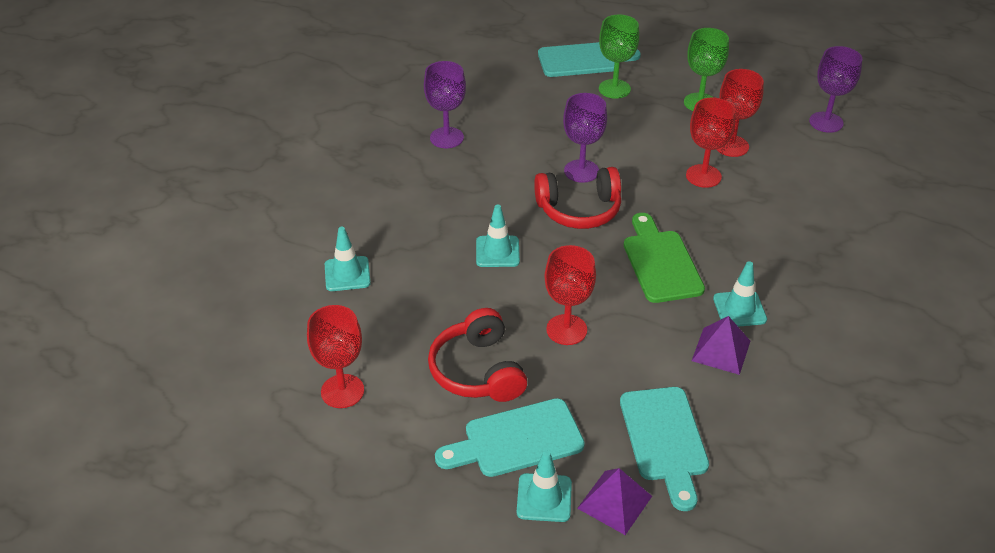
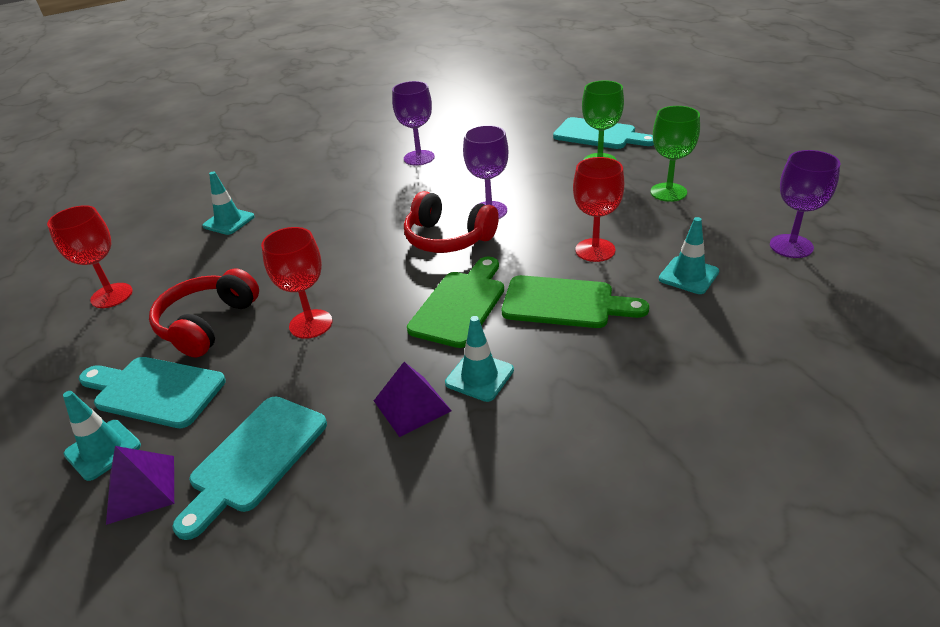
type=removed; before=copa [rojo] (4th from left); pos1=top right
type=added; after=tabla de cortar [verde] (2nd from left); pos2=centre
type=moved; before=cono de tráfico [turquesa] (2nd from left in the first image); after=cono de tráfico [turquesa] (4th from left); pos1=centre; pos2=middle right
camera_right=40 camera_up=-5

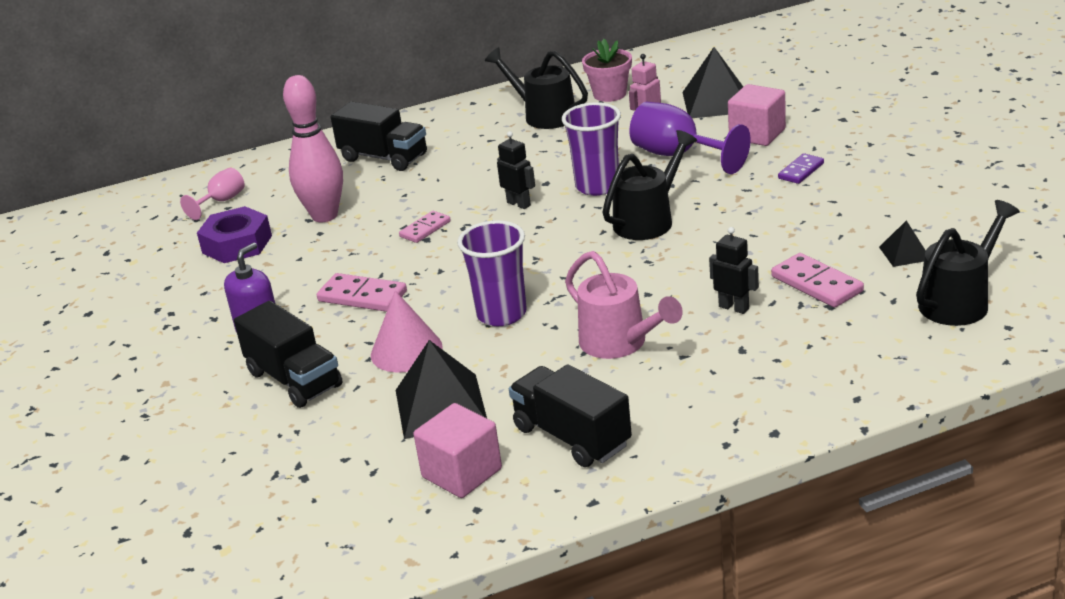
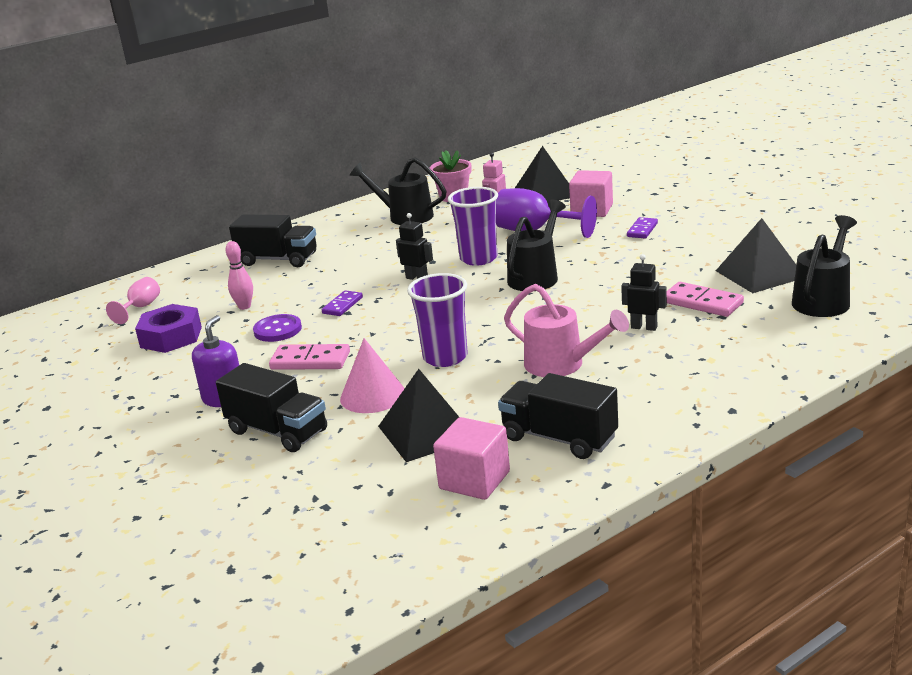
type=added; after=botón [morado]; pos2=middle left
type=recoloured; before=ficha de dominó [rosa] (2nd from left); after=ficha de dominó [morado] (1st from left); pos1=centre; pos2=centre
type=resized; before=bolo [rosa]; pos1=top left; pos2=middle left; scale=0.52
type=resized; before=pirámide [negro] (3rd from left); pos1=middle right; pos2=middle right; scale=1.91
camera_right=-15 camera_up=-5

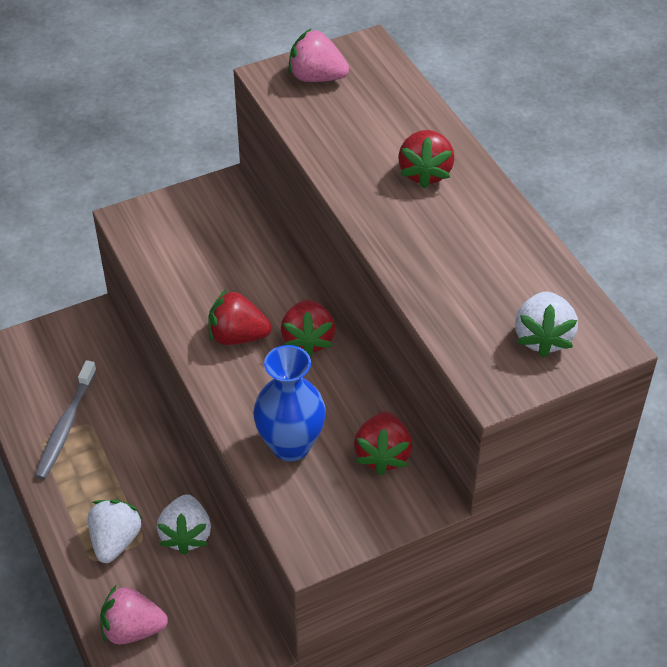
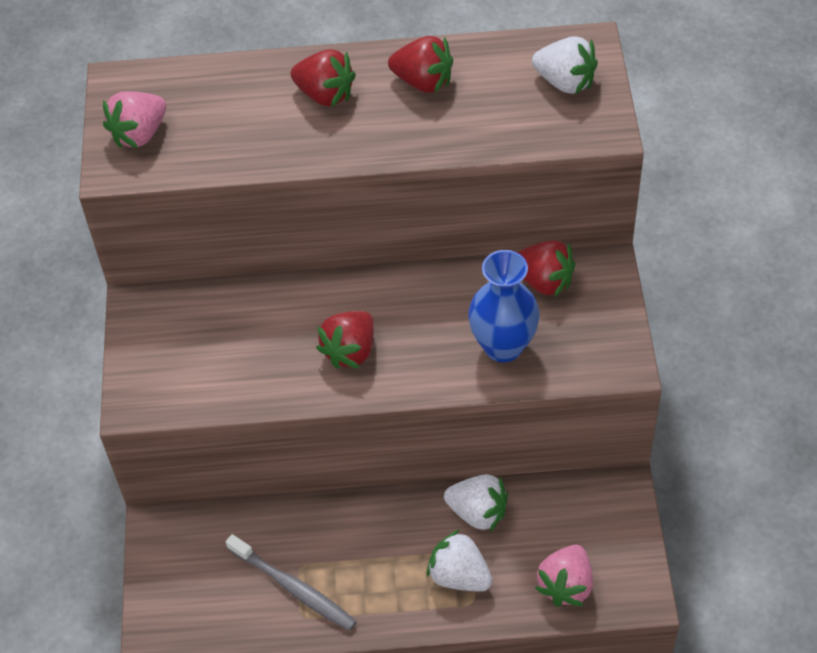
type=moved; before=fresa [rojo] (2nd from left in the first image); after=fresa [rojo] (3rd from left); pos1=centre; pos2=top centre
camera_right=-65 camera_up=5

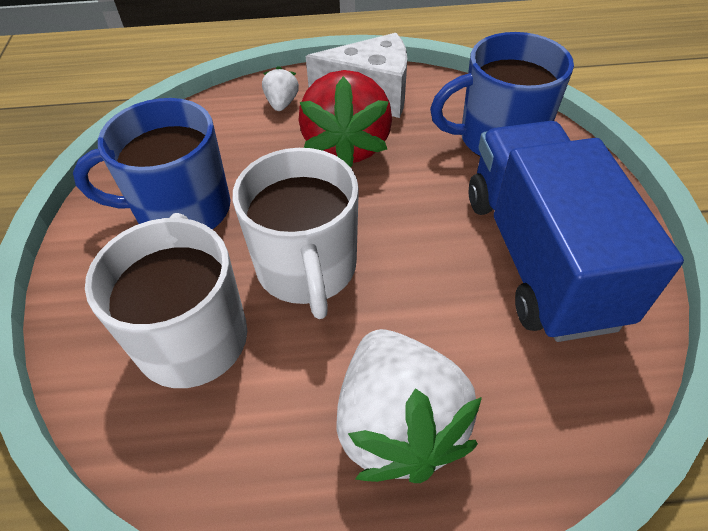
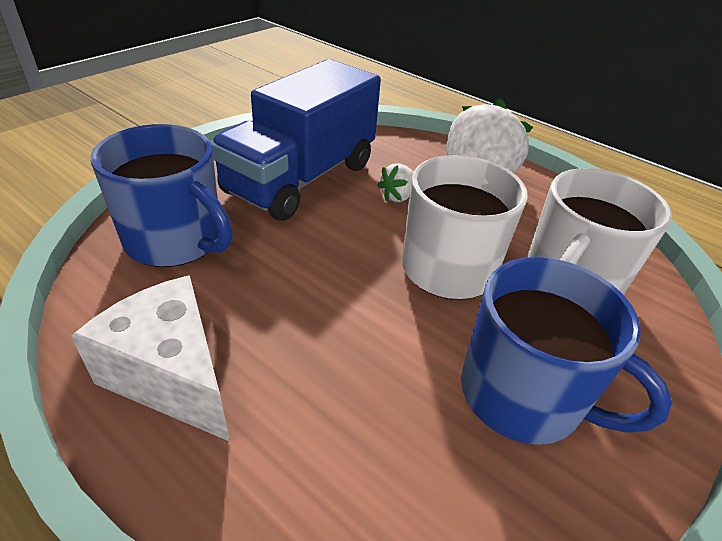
type=removed; before=fresa [rojo]; pos1=top centre
type=moved; before=fresa [blanco] (1st from left); pos1=top centre; pos2=centre
camera_right=-140 camera_up=-10

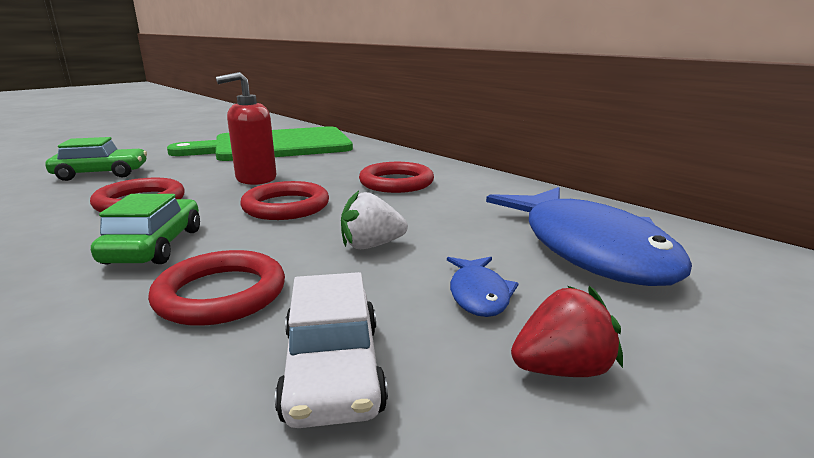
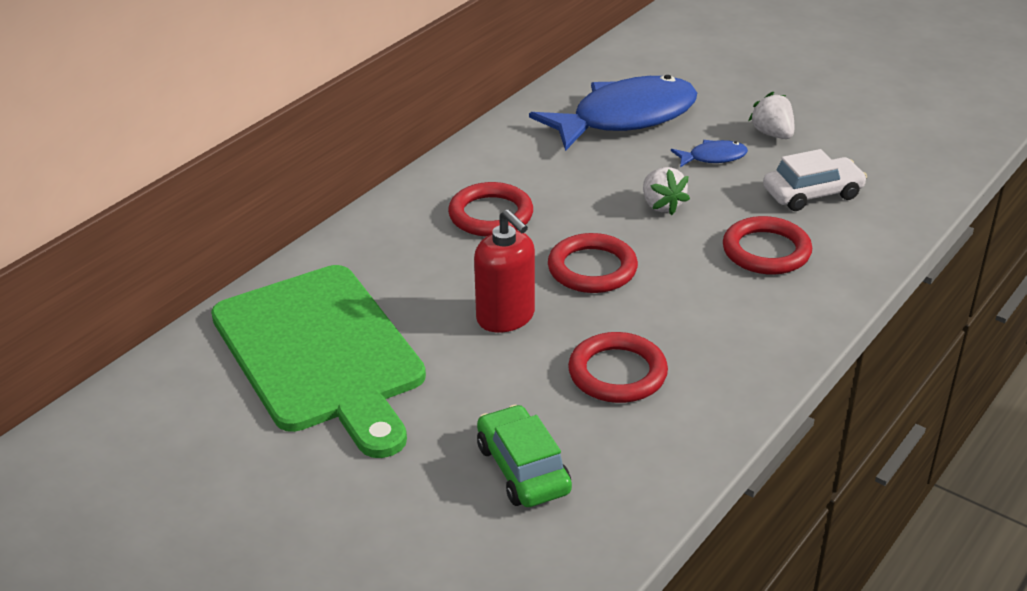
type=removed; before=coche [verde] (2nd from left); pos1=middle left
type=recoloured; before=fresa [rojo]; after=fresa [blanco] (2nd from left); pos1=bottom right; pos2=top right
camera_right=-100 camera_up=15

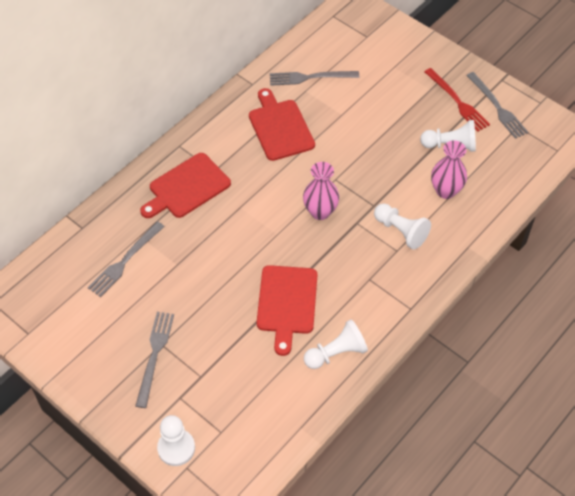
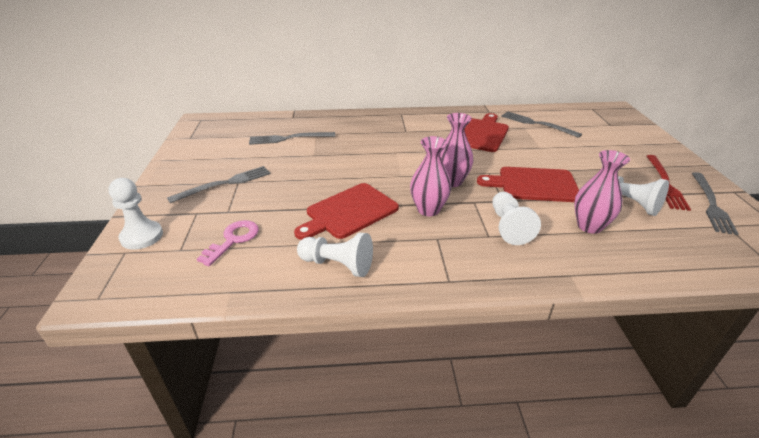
type=added; after=llave [rosa]; pos2=middle left
type=added; after=florero [rosa] (1st from left); pos2=centre
type=moved; before=tabla de cortar [rojo] (1st from left in the first image); after=tabla de cortar [rojo] (3rd from left); pos1=middle left; pos2=middle right
camera_right=45 camera_up=-20

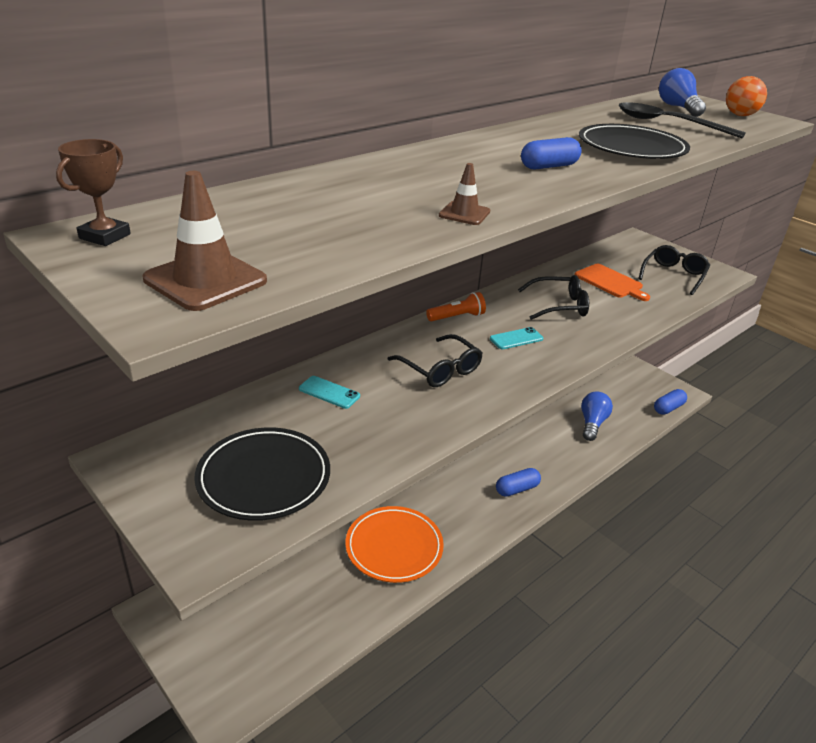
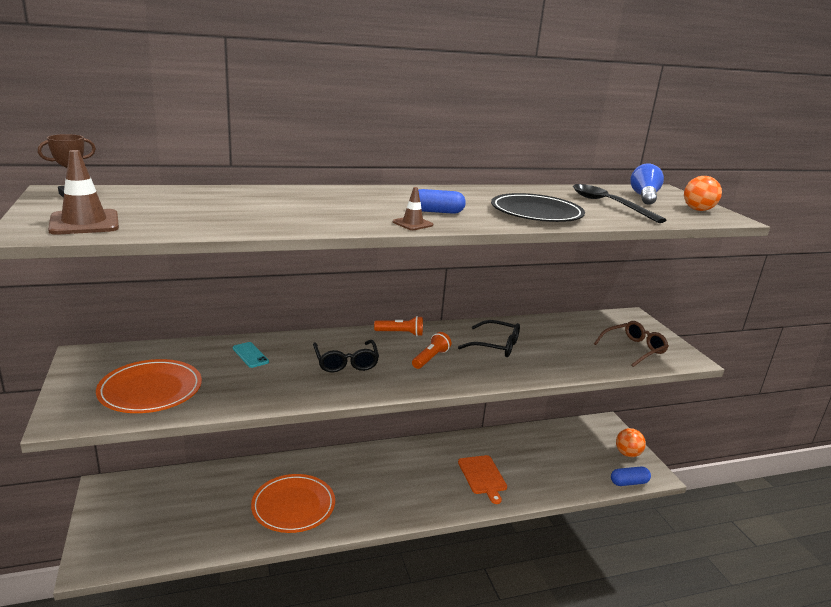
type=removed; before=cápsula [azul] (1st from left); pos1=centre
type=removed; before=bombilla [azul] (1st from left); pos1=middle right
type=added; after=pelota [naranja] (1st from left); pos2=bottom right
type=moved; before=cono de tráfico [marrón] (2nd from left); pos1=top centre; pos2=centre
type=moved; before=tabla de cortar [naranja]; pos1=middle right; pos2=bottom centre
type=replaced; before=móvil [turquesa] (2nd from left); after=lámpara de mano [naranja] (2nd from left); pos1=centre; pos2=centre
type=recoloured; before=plato [negro] (1st from left); after=plato [naranja] (1st from left); pos1=middle left; pos2=middle left
type=recoloured; before=gafas [negro] (3rd from left); after=gafas [marrón]; pos1=middle right; pos2=middle right
camera_right=25 camera_up=-10

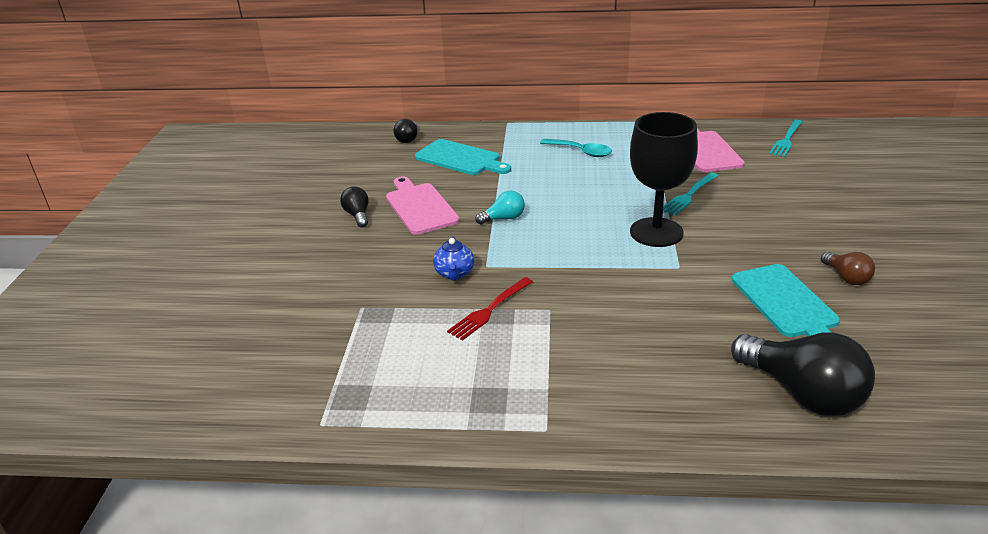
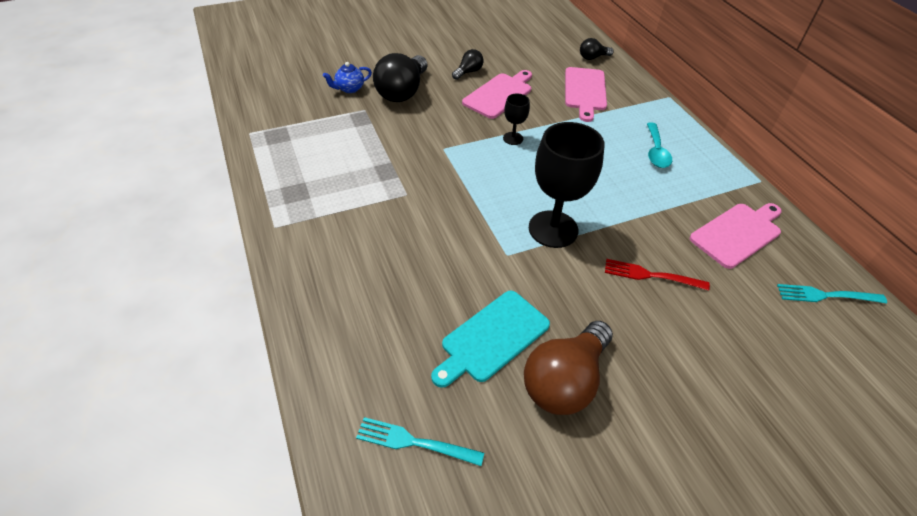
type=moved; before=tetera [azul]; pos1=centre; pos2=top centre
type=moved; before=tenedor [rojo]; pos1=centre; pos2=middle right
type=moved; before=tenedor [turquesa] (1st from left); pos1=middle right; pos2=bottom centre
type=moved; before=bombilla [negro] (3rd from left in the first image); after=bombilla [negro] (1st from left); pos1=bottom right; pos2=top centre
type=replaced; before=bombilla [turquesa]; after=copa [negro] (1st from left); pos1=centre; pos2=top centre
type=recoloured; before=tabla de cortar [turquesa] (1st from left); after=tabla de cortar [rosa] (2nd from left); pos1=top centre; pos2=top centre
type=resized; before=bombilla [marrón]; pos1=middle right; pos2=bottom centre; scale=2.02
camera_right=60 camera_up=15

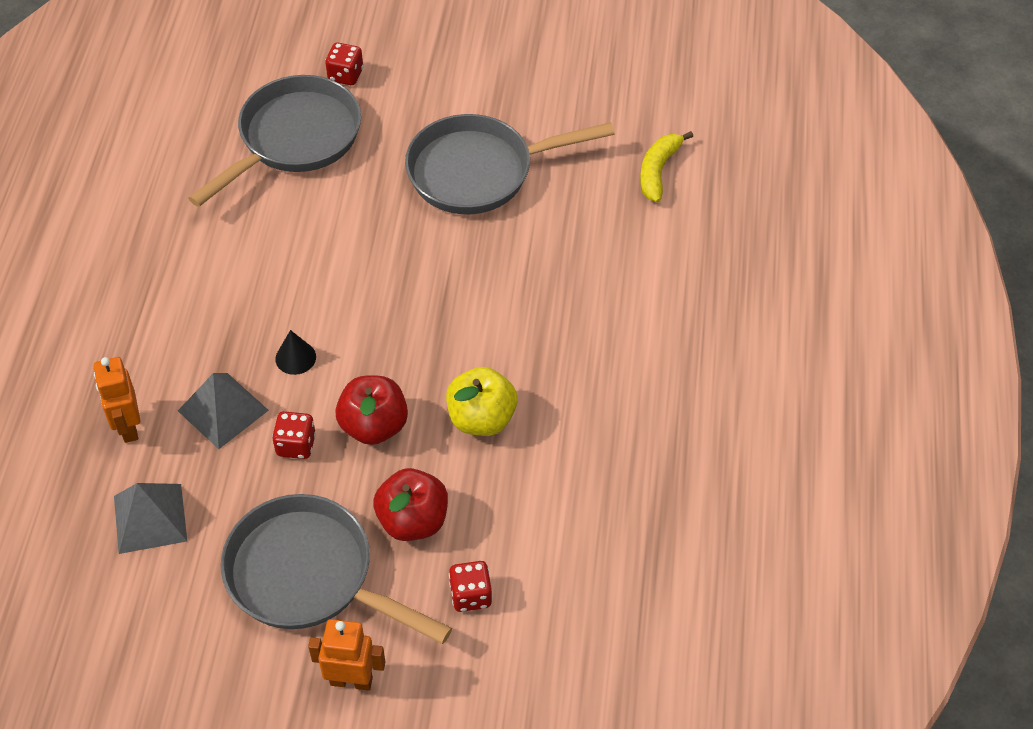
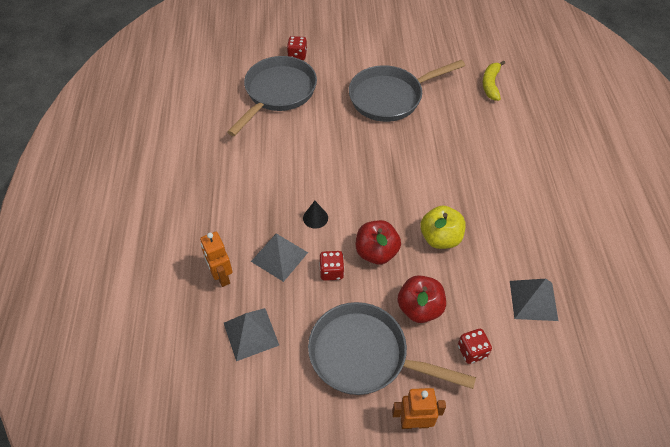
type=added; after=pirámide [gris] (3rd from left); pos2=bottom right
camera_right=-10 camera_up=0

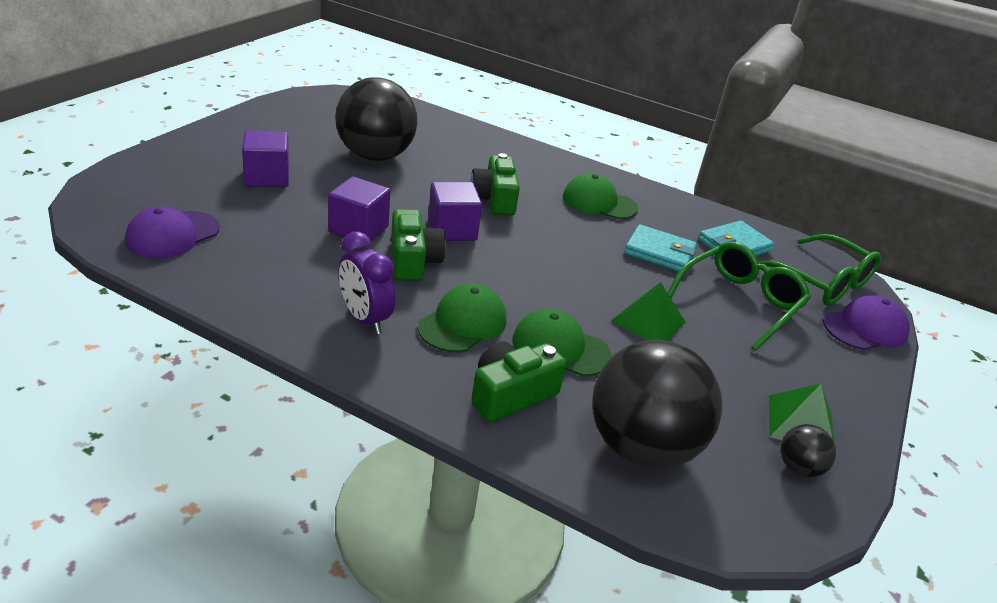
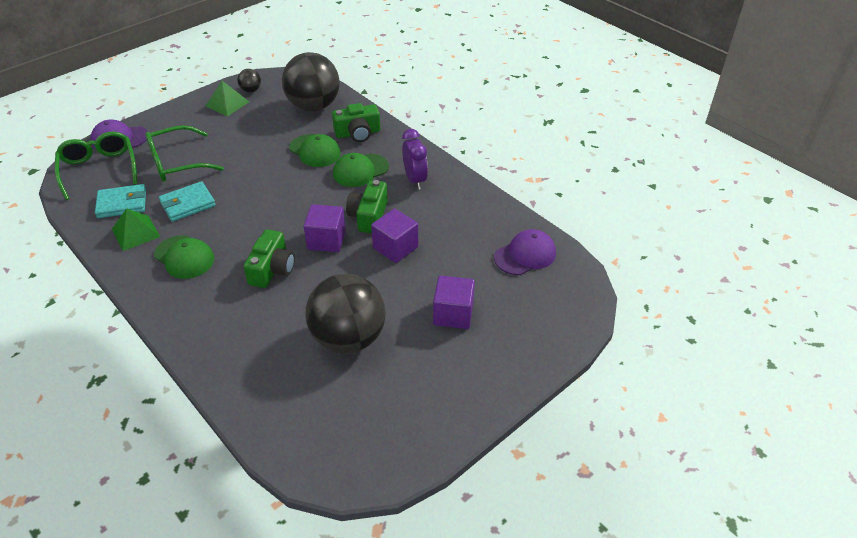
type=moved; before=pirámide [verde] (1st from left); pos1=centre; pos2=middle left
type=turned; before=cartera [turquesa] (1st from left in the first image); pos1=centre; pos2=middle left; turn=-75
camera_right=-155 camera_up=10

